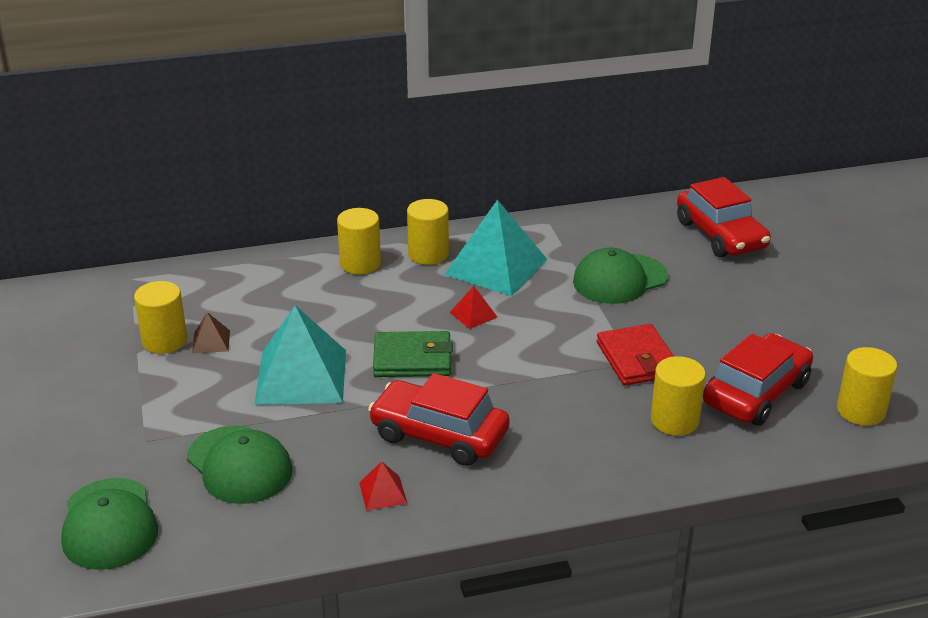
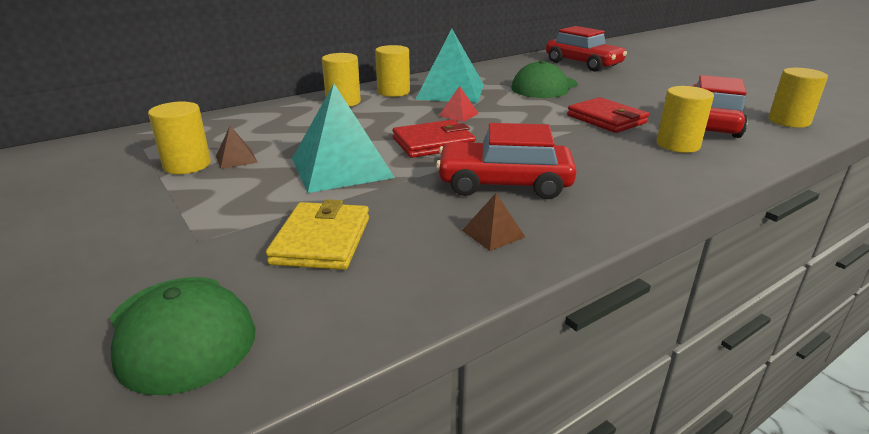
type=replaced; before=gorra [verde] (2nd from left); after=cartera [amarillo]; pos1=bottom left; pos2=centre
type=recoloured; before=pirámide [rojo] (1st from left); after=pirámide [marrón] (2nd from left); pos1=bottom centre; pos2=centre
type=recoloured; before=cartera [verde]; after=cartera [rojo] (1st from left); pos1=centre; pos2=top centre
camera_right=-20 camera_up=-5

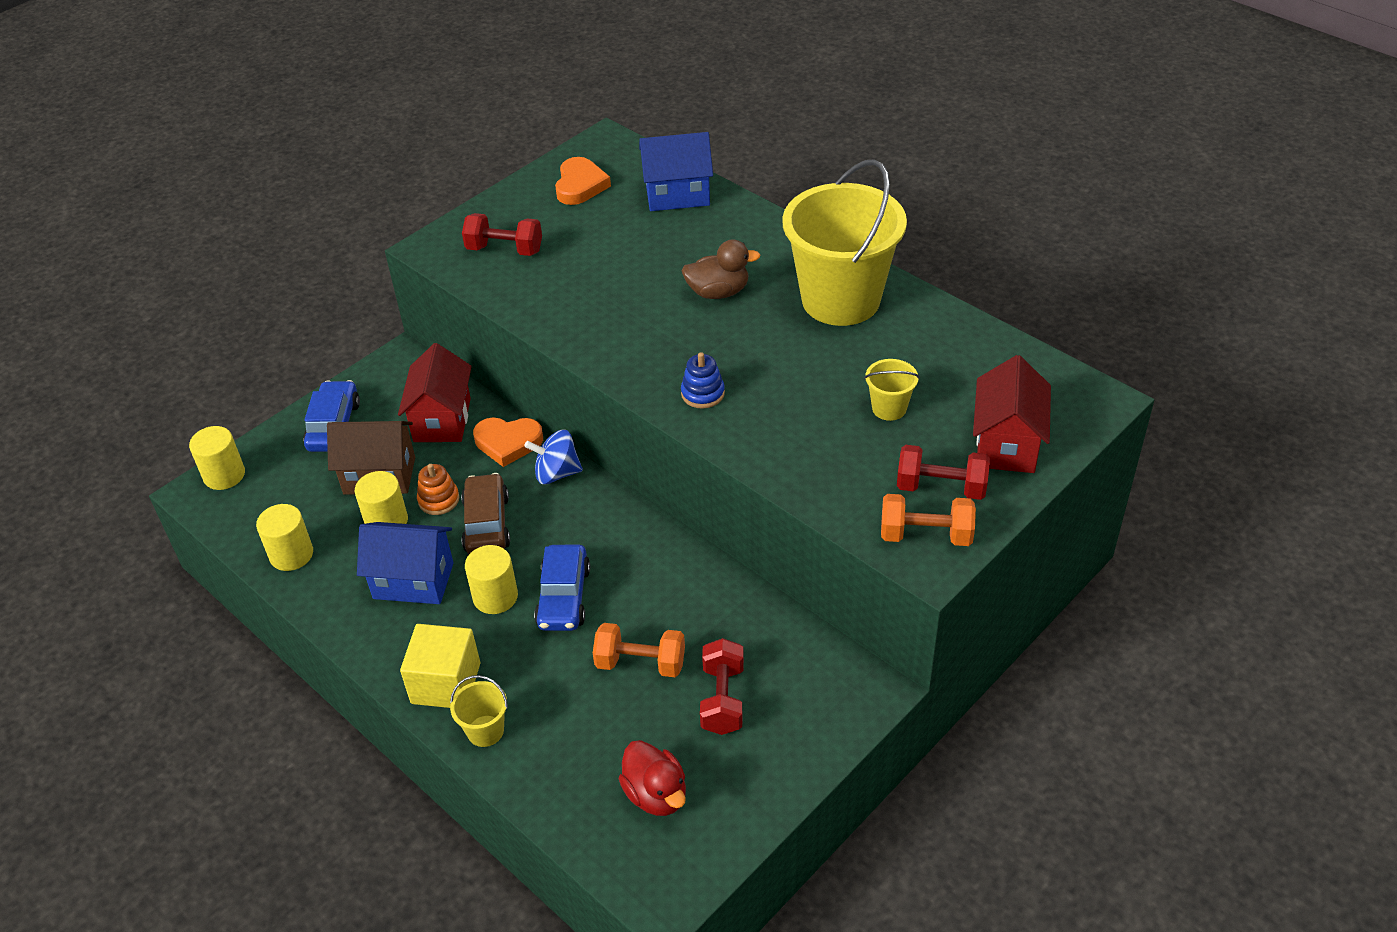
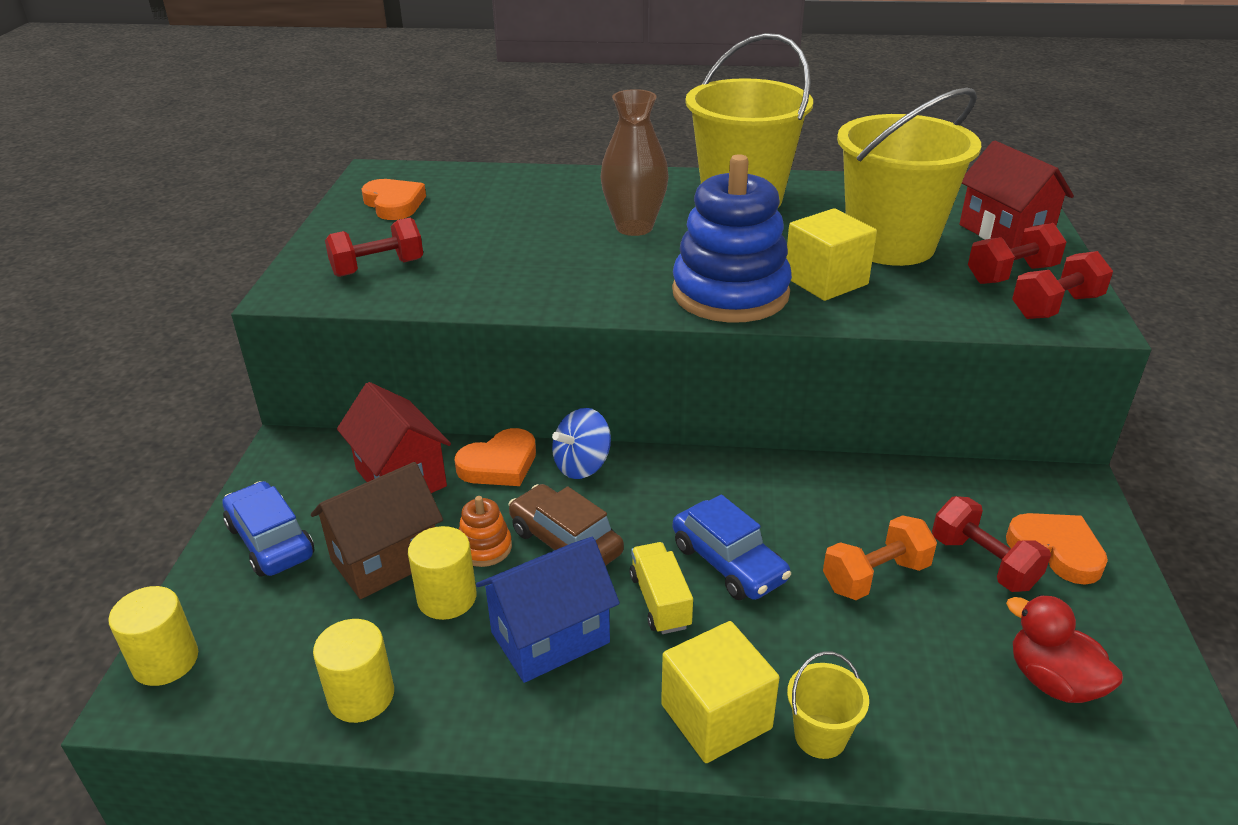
type=removed; before=casa [azul] (2nd from left); pos1=top centre
type=added; after=cubo [amarillo] (2nd from left); pos2=top right
type=added; after=corazón [naranja] (3rd from left); pos2=middle right
type=replaced; before=cilindro [amarillo] (4th from left); after=camión [amarillo]; pos1=centre; pos2=bottom centre
type=replaced; before=pato [marrón]; after=florero [marrón]; pos1=top centre; pos2=top centre
type=recoloured; before=mancuerna [naranja] (2nd from left); after=mancuerna [rojo] (4th from left); pos1=centre; pos2=middle right
type=turned; before=pato [rojo]; pos1=bottom centre; pos2=bottom right; turn=-150
type=resized; before=juguete apilable [azul]; pos1=centre; pos2=top centre; scale=2.37
type=resized; before=balde [amarillo] (3rd from left); pos1=centre; pos2=top right; scale=2.46
camera_right=-40 camera_up=-10

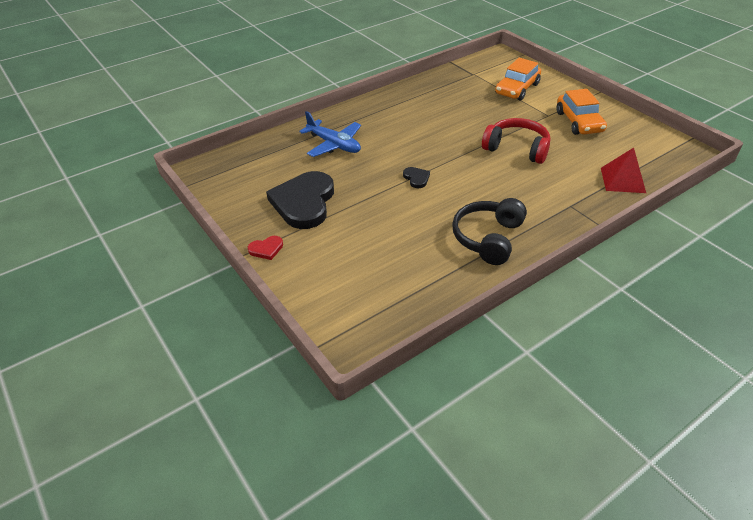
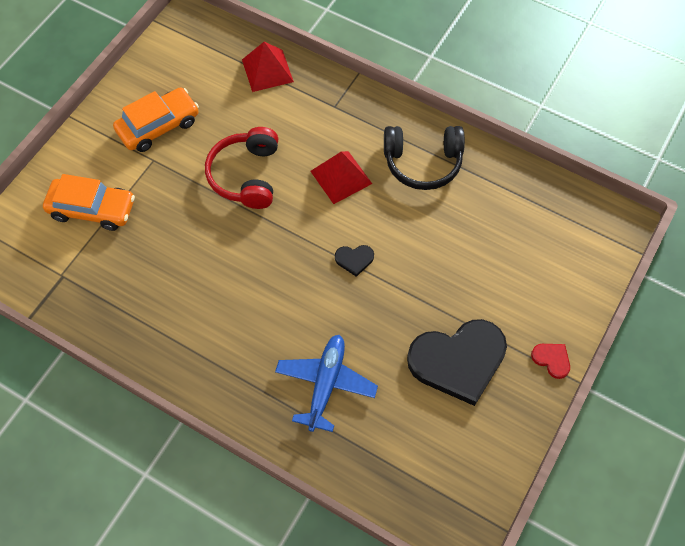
type=added; after=pirámide [rojo] (2nd from left); pos2=top centre
type=turned; before=corazón [negro] (2nd from left in the first image); pos1=centre; pos2=centre; turn=-135
camera_right=-115 camera_up=20

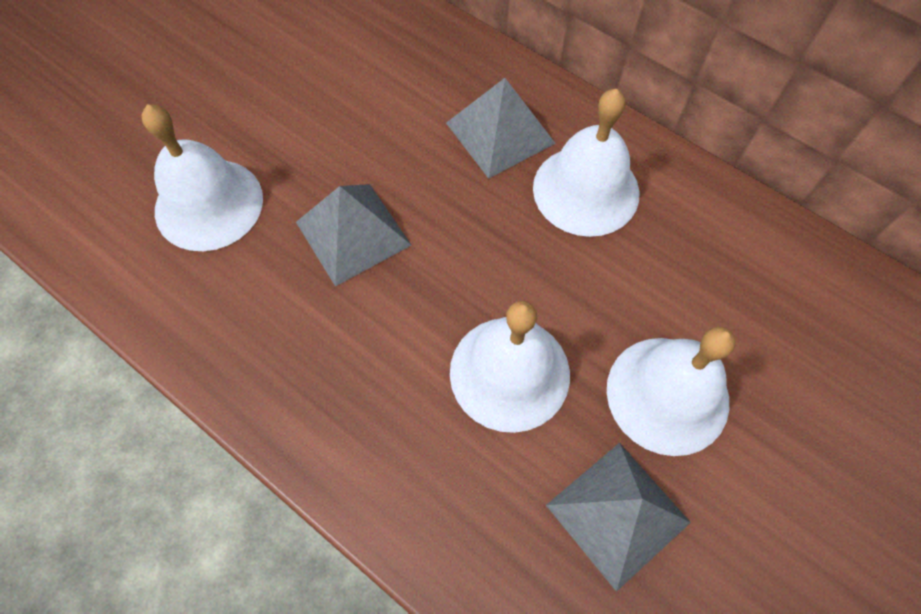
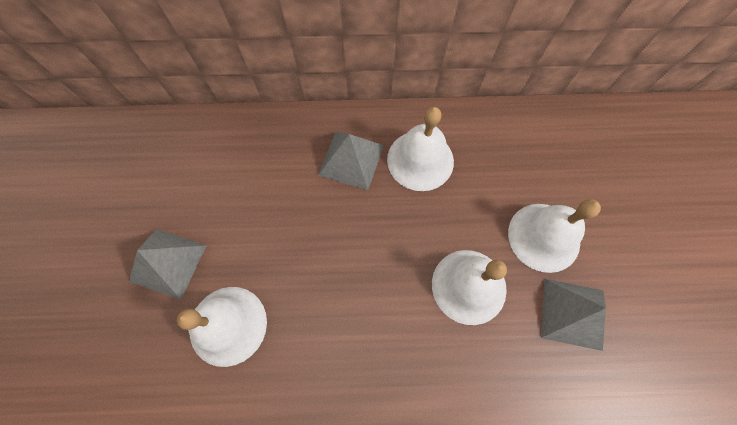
type=moved; before=pirámide [gris] (1st from left); pos1=centre; pos2=middle left
camera_right=-40 camera_up=5

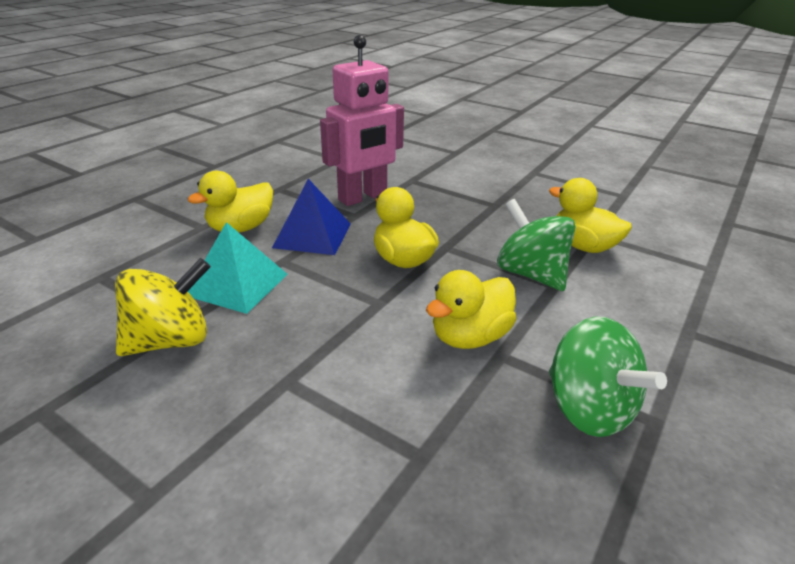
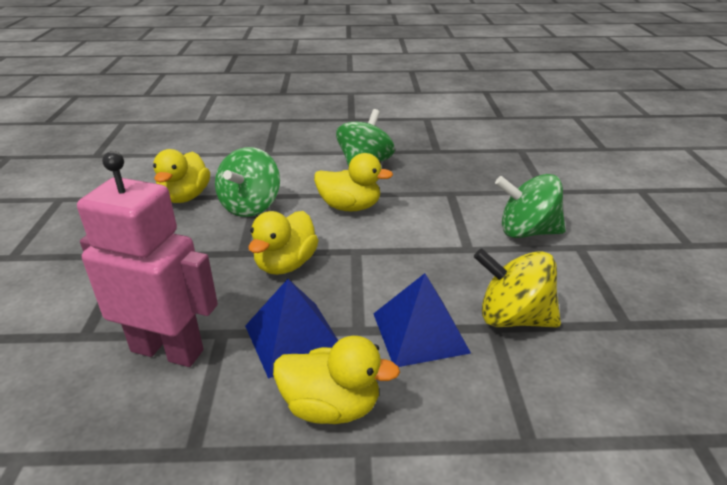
type=added; after=peonza [verde] (3rd from left); pos2=middle right
type=recoloured; before=pirámide [turquesa]; after=pirámide [azul] (2nd from left); pos1=middle left; pos2=centre
camera_right=-125 camera_up=0

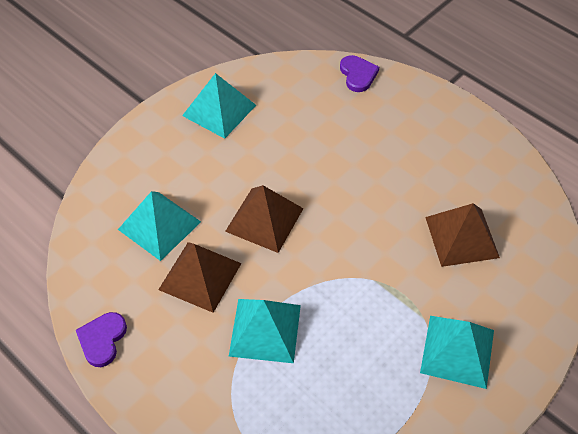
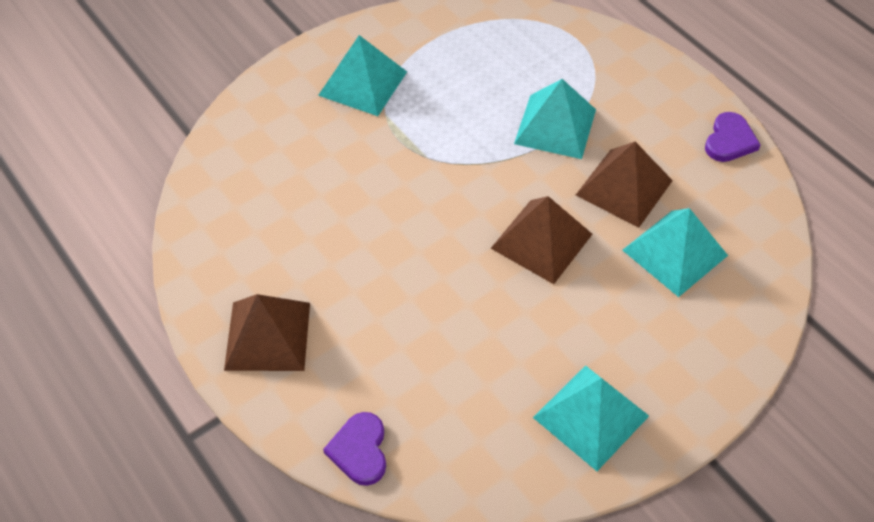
type=moved; before=pirámide [marrón] (3rd from left in the first image); after=pirámide [marrón] (1st from left); pos1=middle right; pos2=middle left
camera_right=-170 camera_up=0

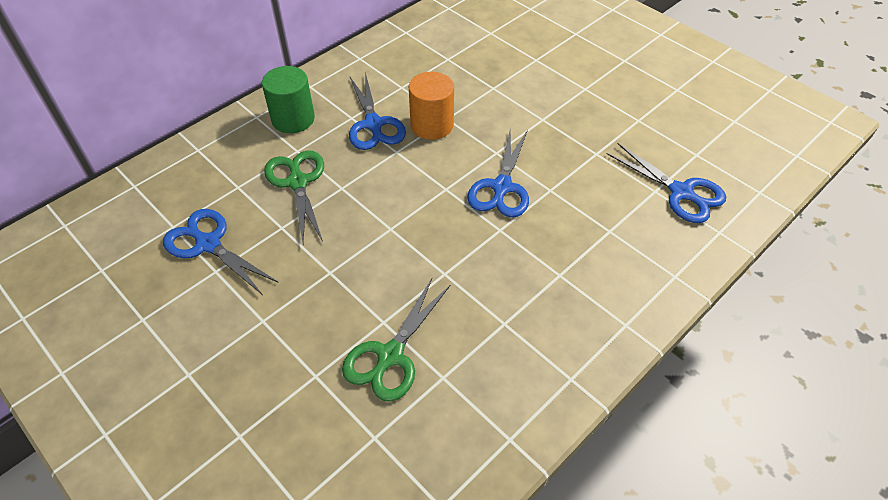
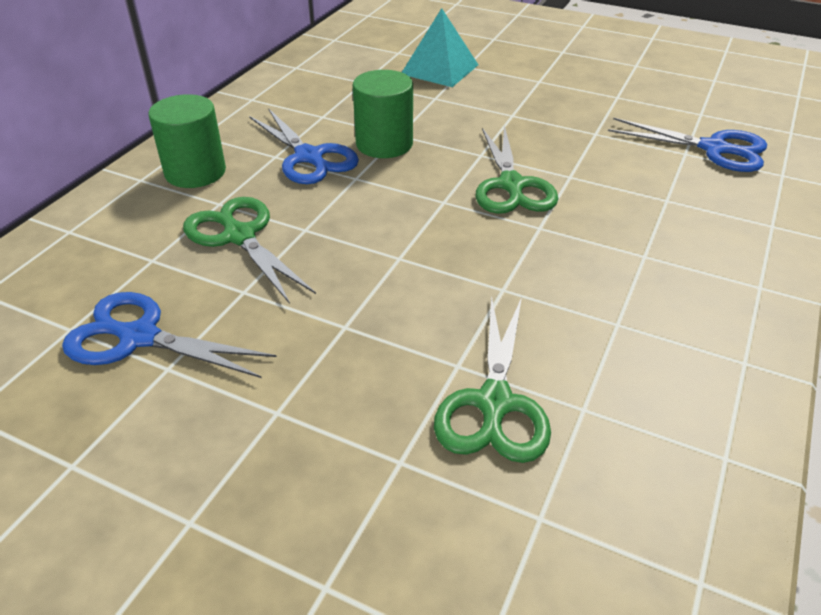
type=added; after=pirámide [turquesa]; pos2=top centre
type=recoloured; before=cilindro [naranja]; after=cilindro [verde] (2nd from left); pos1=top centre; pos2=top centre
type=recoloured; before=tijeras [azul] (3rd from left); after=tijeras [verde] (3rd from left); pos1=centre; pos2=top centre
camera_right=-20 camera_up=-10

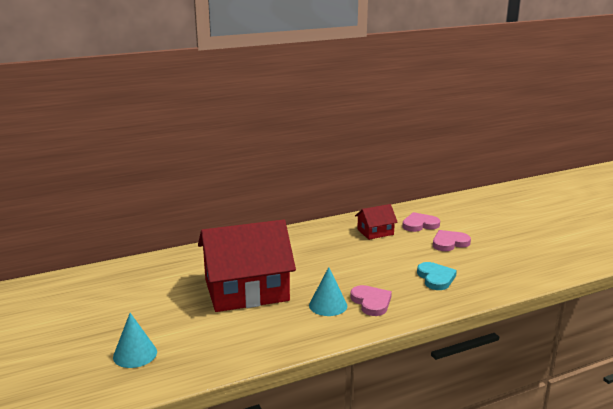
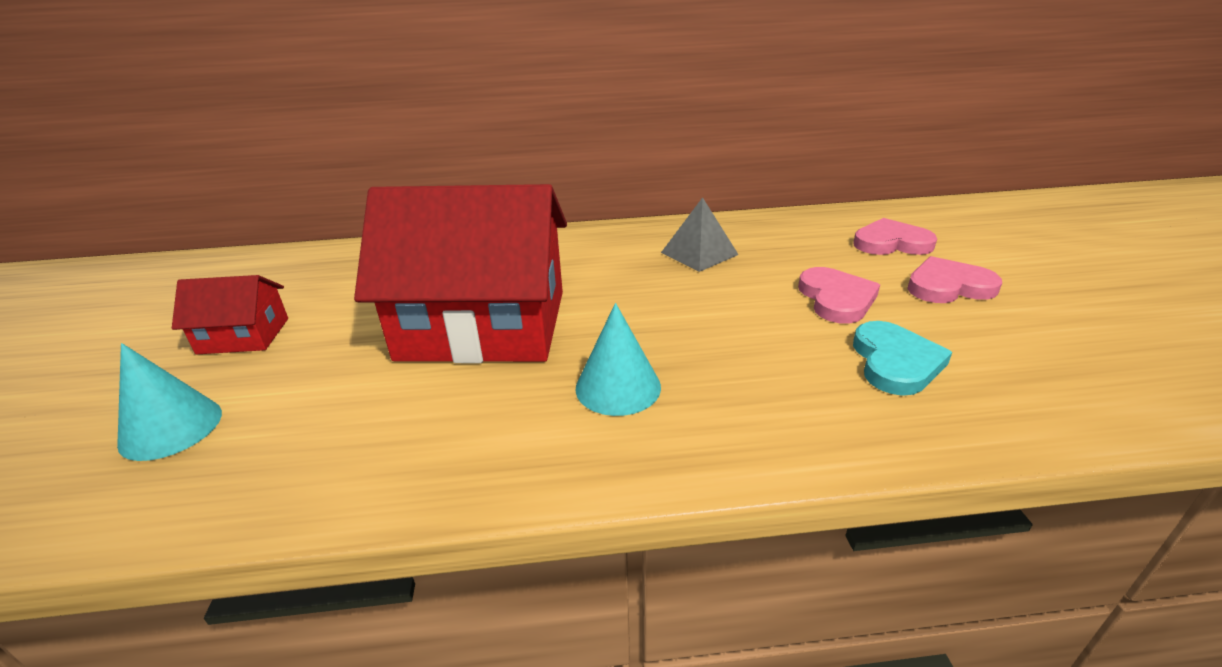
type=added; after=pirámide [gris]; pos2=centre
type=moved; before=corazón [rosa] (1st from left); pos1=bottom centre; pos2=middle right
type=moved; before=casa [rojo] (2nd from left in the first image); after=casa [rojo] (1st from left); pos1=centre; pos2=middle left
camera_right=20 camera_up=10

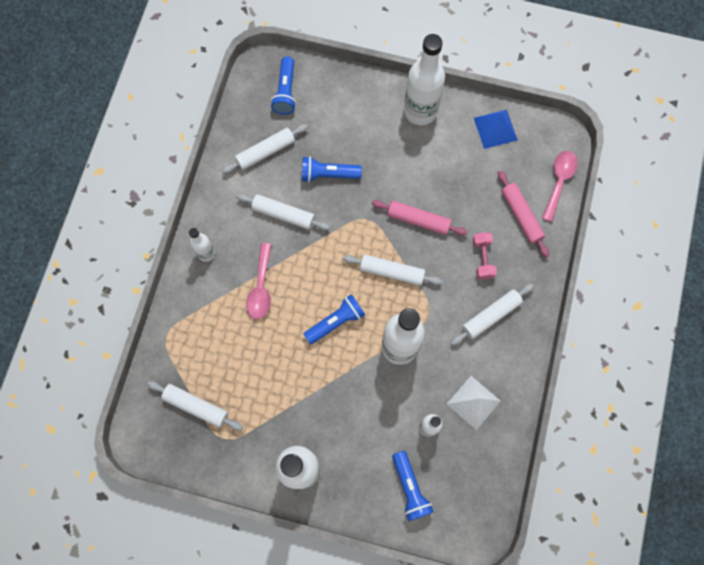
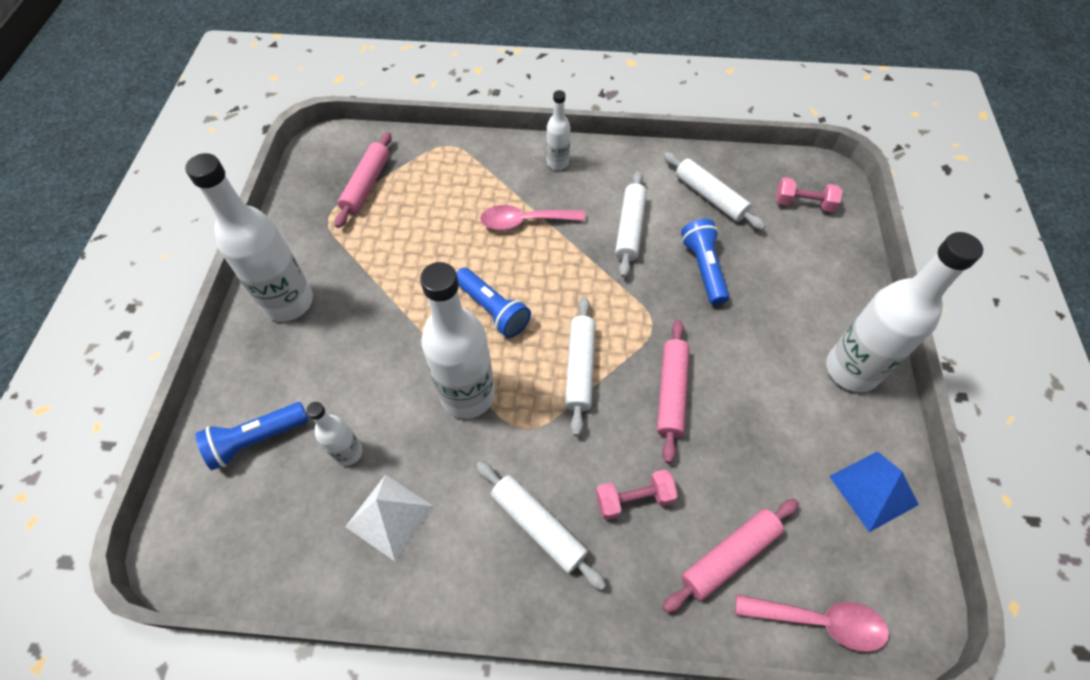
type=replaced; before=lámpara de mano [azul] (1st from left); after=mancuerna [rosa] (2nd from left); pos1=top centre; pos2=top right
type=recoloured; before=rodillo [blanco] (1st from left); after=rodillo [rosa] (1st from left); pos1=bottom left; pos2=top left
camera_right=80 camera_up=-15

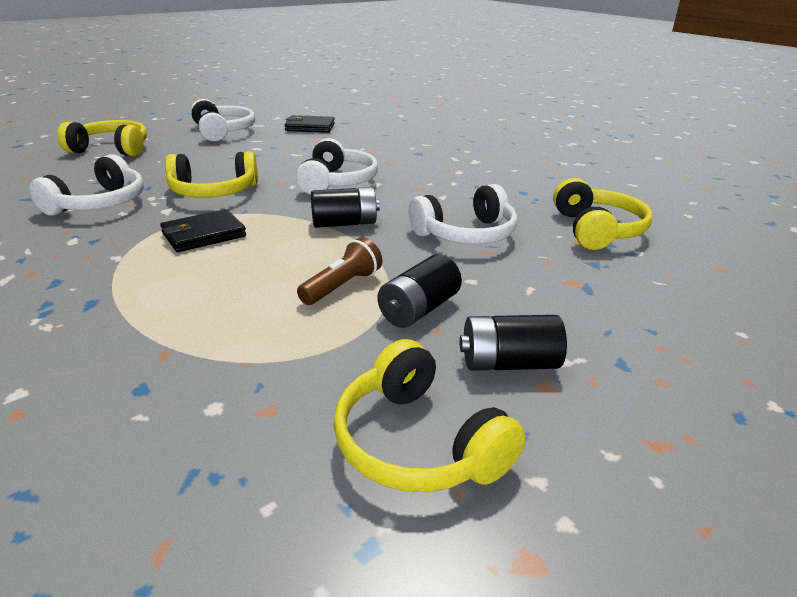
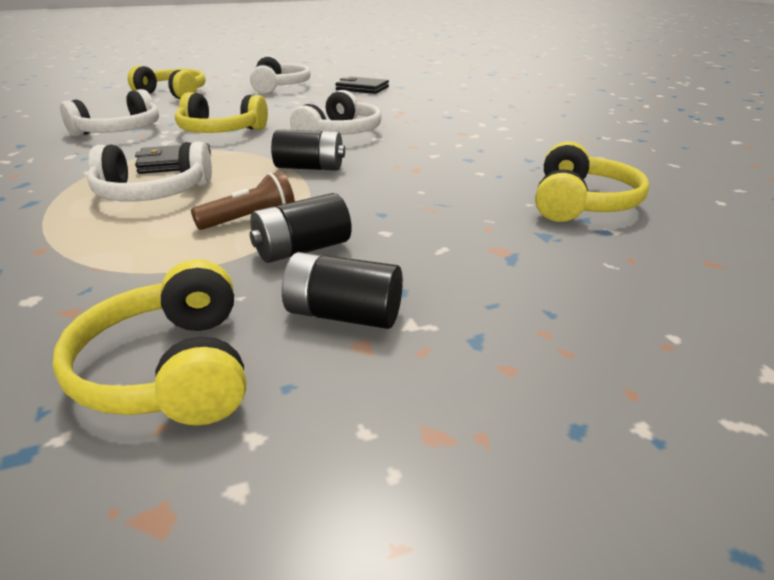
type=moved; before=auriculares [blanco] (4th from left in the first image); after=auriculares [blanco] (2nd from left); pos1=centre; pos2=top left
camera_right=20 camera_up=0

